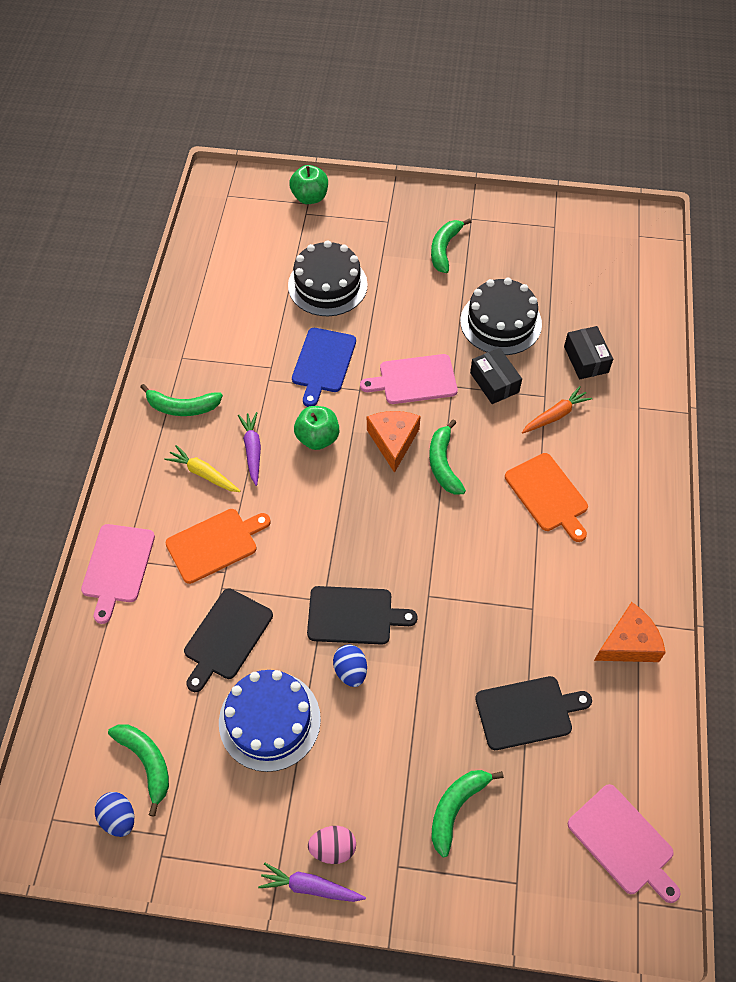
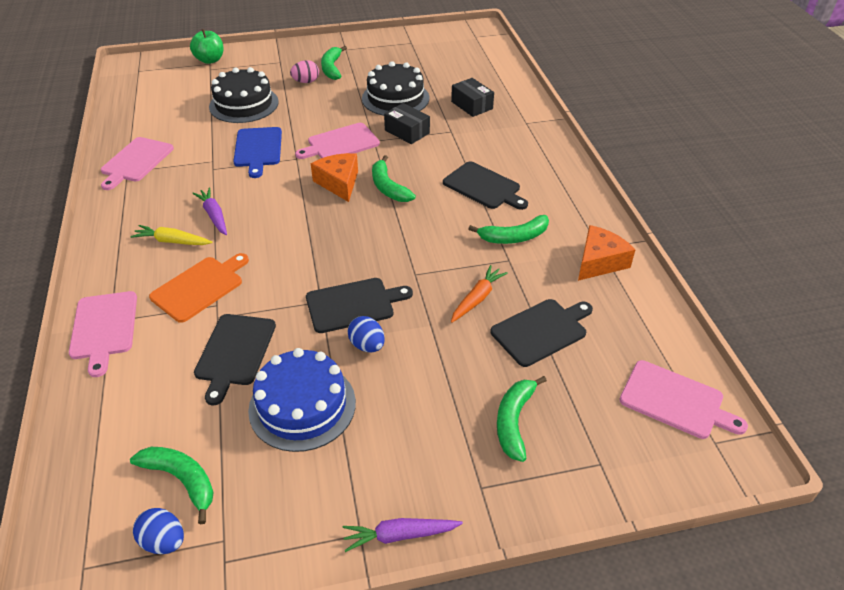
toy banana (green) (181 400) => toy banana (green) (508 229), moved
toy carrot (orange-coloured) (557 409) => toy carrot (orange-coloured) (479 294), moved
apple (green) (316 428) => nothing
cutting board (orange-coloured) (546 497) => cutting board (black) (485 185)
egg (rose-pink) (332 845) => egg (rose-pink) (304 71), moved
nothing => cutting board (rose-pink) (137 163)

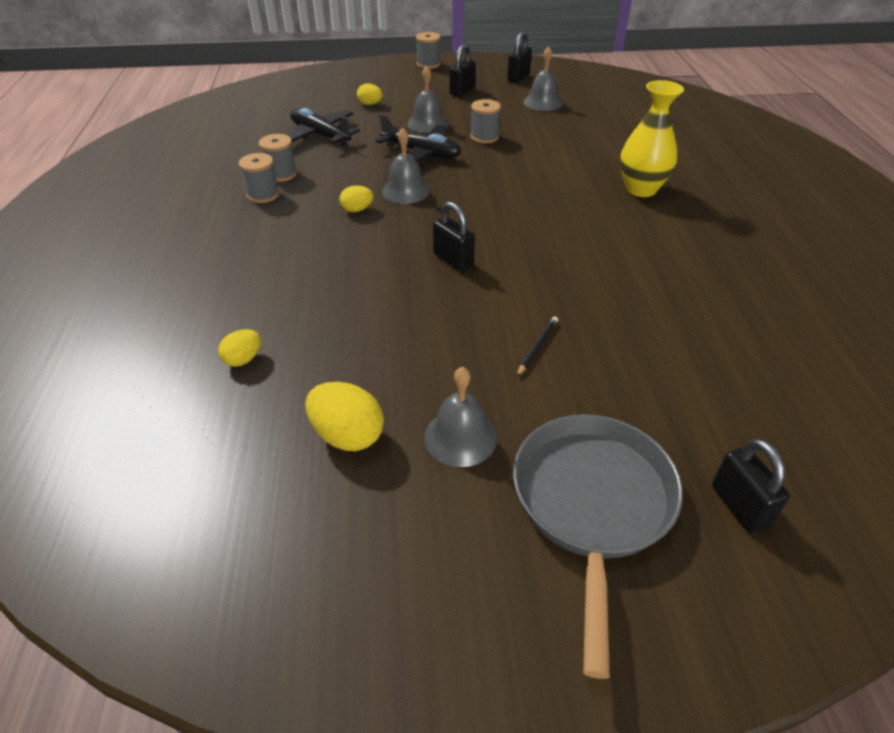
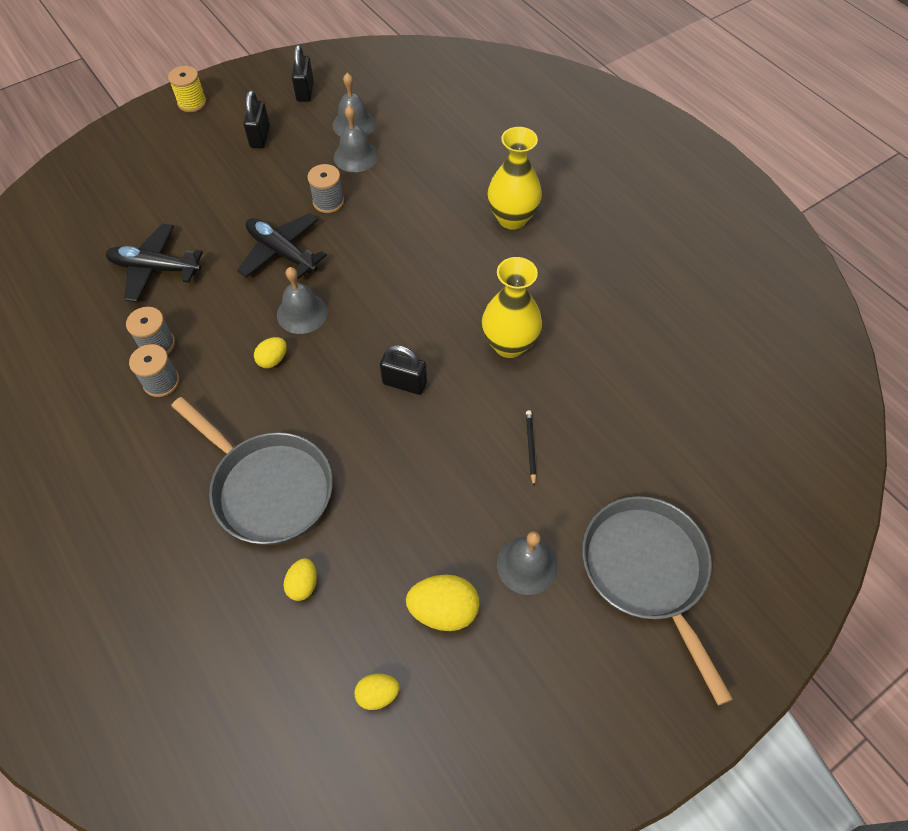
reel of thread (gray) (428 50) => reel of thread (bright yellow) (187 89)
bell (gray) (427 99) => bell (gray) (356 139), moved
egg (bright yellow) (370 94) => egg (bright yellow) (377 691), moved
aeroplane (black) (418 138) => aeroplane (black) (282 246), 135 degrees counterclockwise
padlock (black) (751 485) => nothing
nothing => flower vase (bright yellow) (512 307)
nothing => pan (gray) (252 471)

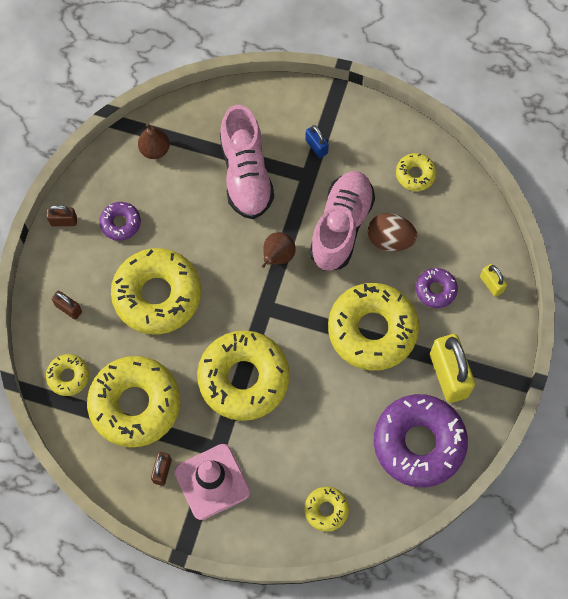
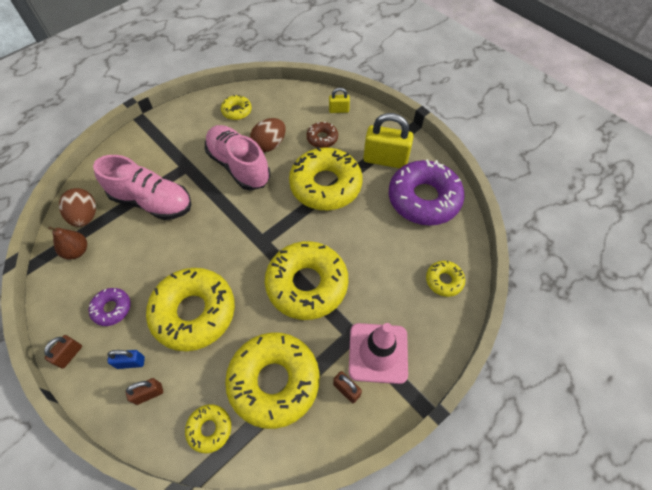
padlock (royal blue) (317 141) => padlock (royal blue) (126 359), moved
pear fruit (dark brown) (279 250) => nothing
glazed donut (royal purple) (437 288) => glazed donut (dark brown) (322 134)
nothing => egg (dark brown) (77 207)

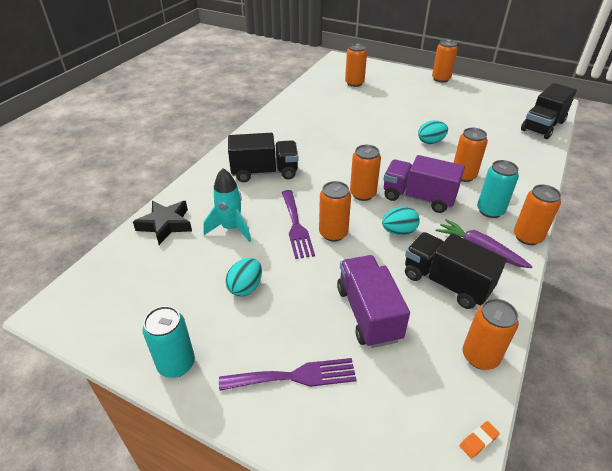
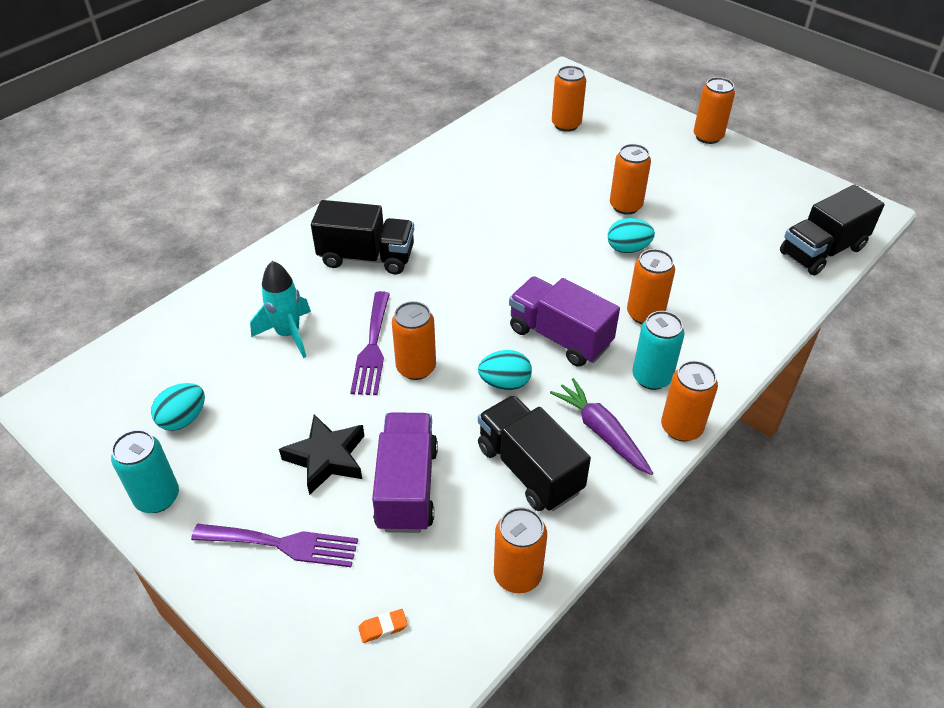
can (orange-coloured) (365 173) => can (orange-coloured) (630 179), moved
five-pointed star (black) (162 223) => five-pointed star (black) (321 454), moved
egg (aqua) (243 277) => egg (aqua) (178 407), moved
eraser (orange-coloured) (480 440) => eraser (orange-coloured) (383 626), moved

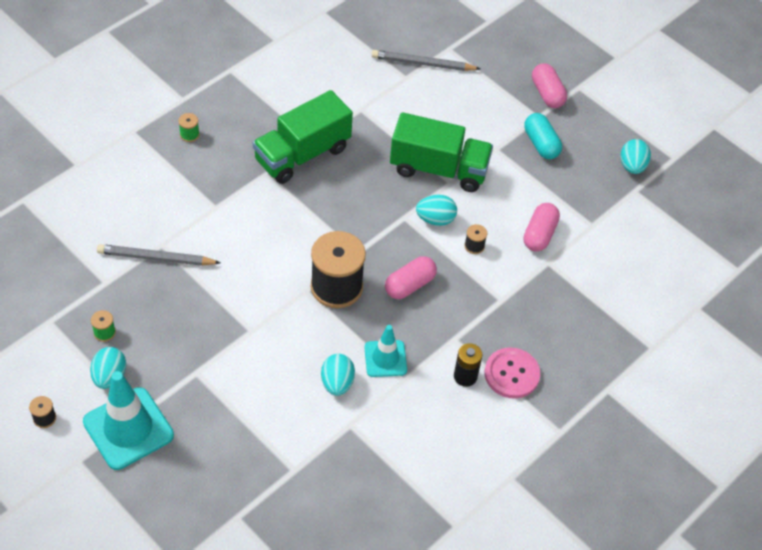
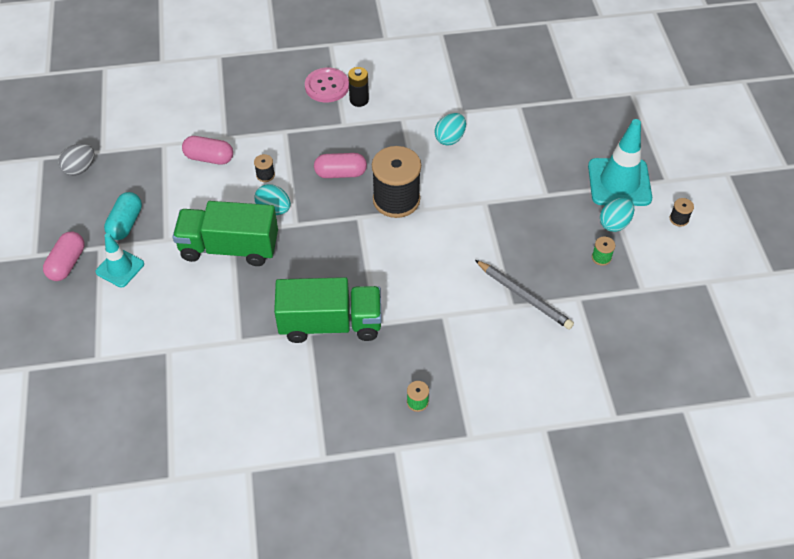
wooden pencil (gray) (425 60) => nothing
lorry (green) (441 152) => lorry (green) (225 233), 45 degrees counterclockwise
egg (aqua) (636 156) => egg (gray) (76 159)
pill shape (rose-pink) (542 227) => pill shape (rose-pink) (207 150), 45 degrees clockwise
safety cone (aqua) (385 351) => safety cone (aqua) (120 260), moved

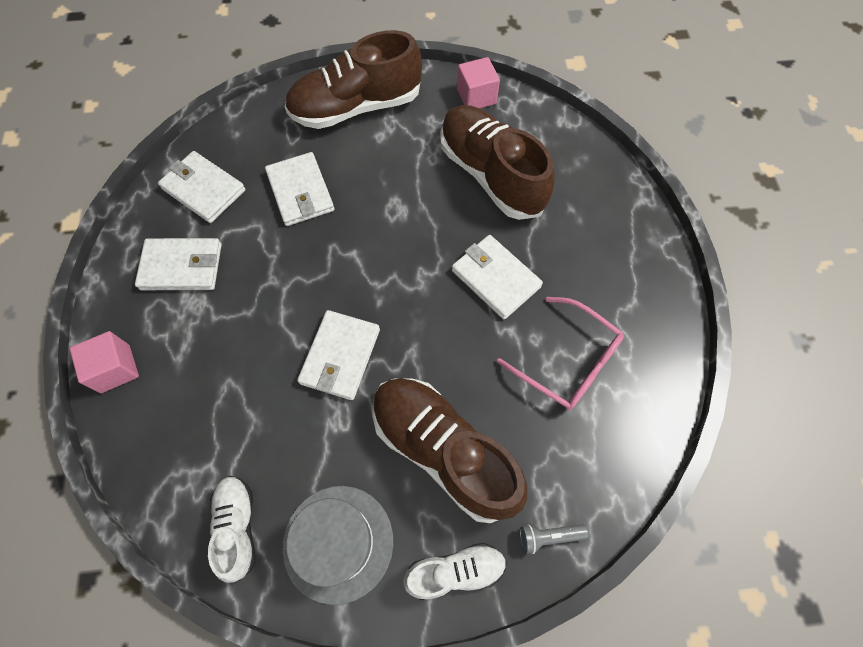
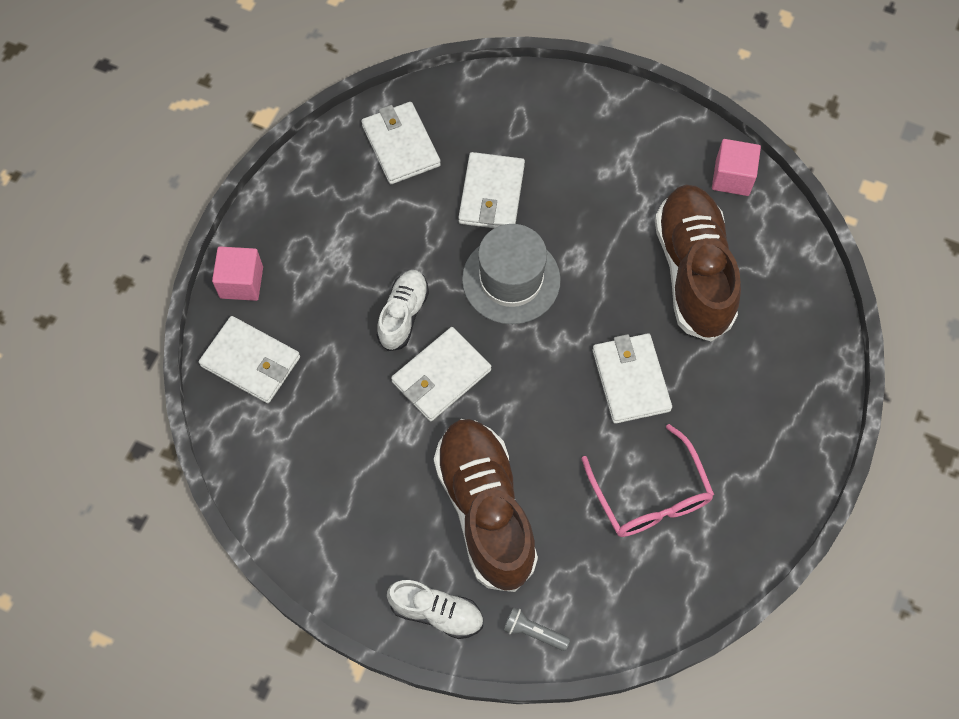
sneaker (dark brown) (353 79) => nothing
wallet (pure white) (178 264) => wallet (pure white) (249 359), moved
sneaker (pure white) (231 529) => sneaker (pure white) (403 310), moved
hat (gray) (337 545) => hat (gray) (511 274), moved

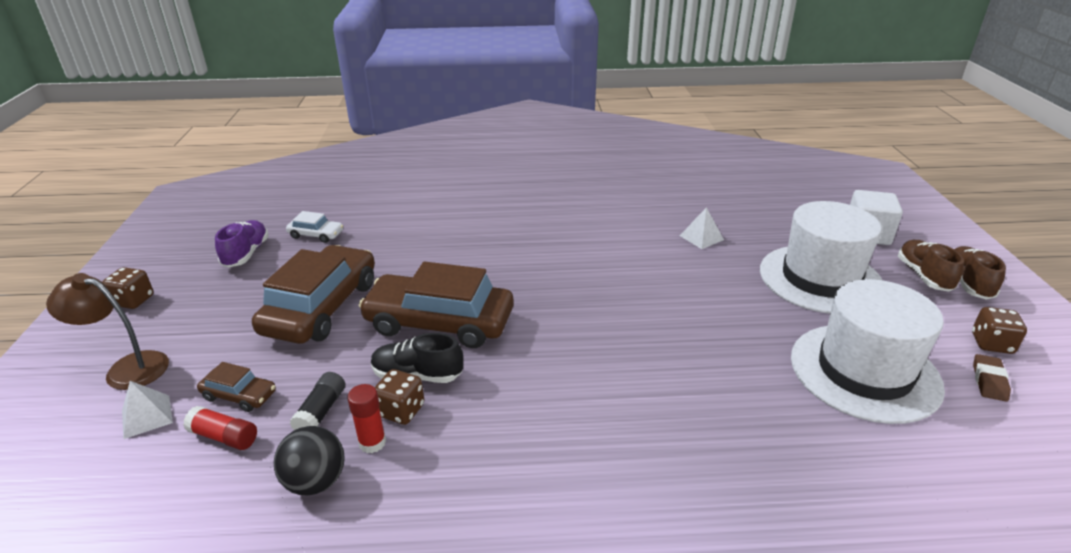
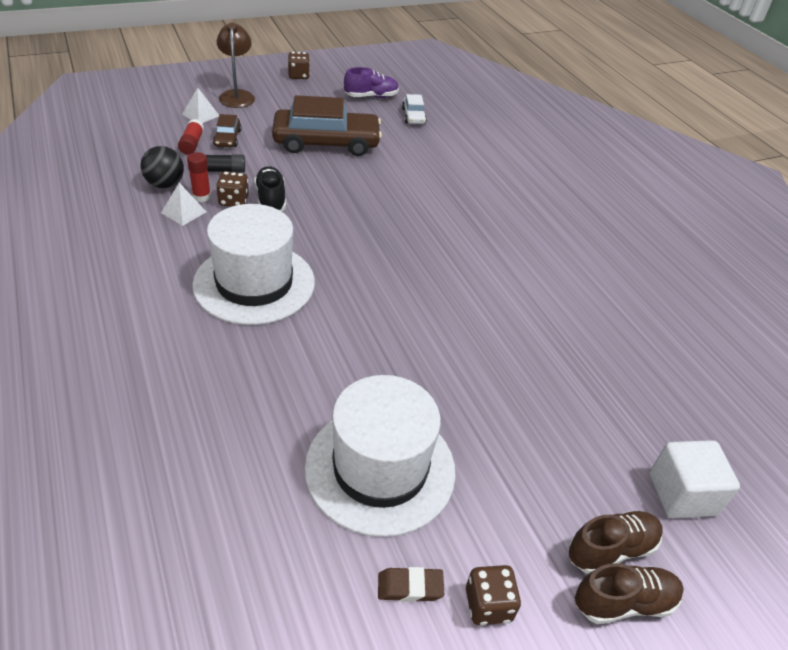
hat (pure white) (821 257) => hat (pure white) (253 264), moved
pyramid (pure white) (702 228) => pyramid (pure white) (183 204), moved
automobile (dark brown) (436 304) => nothing

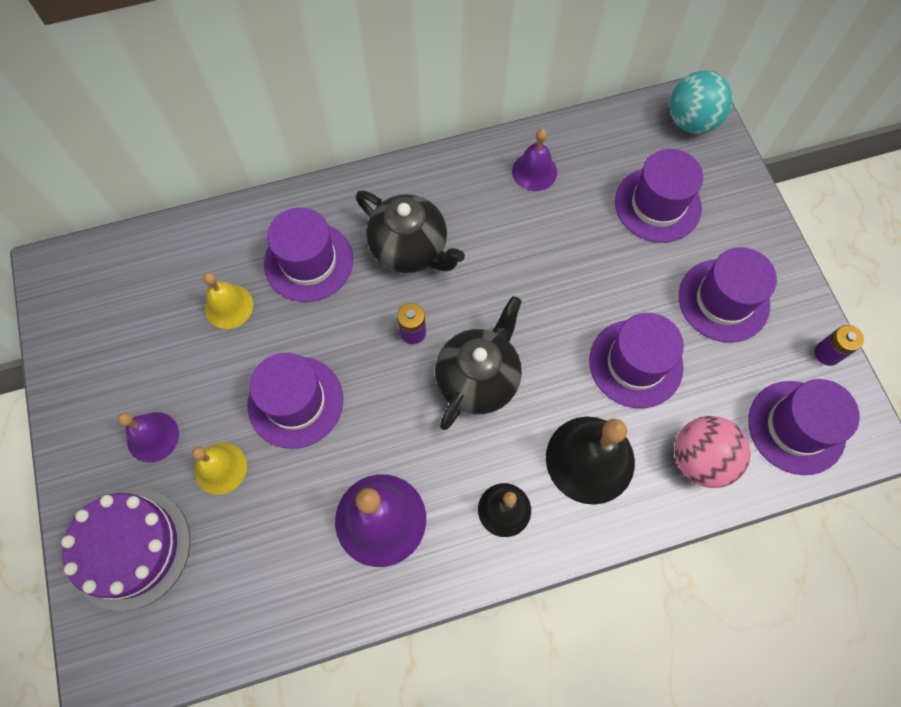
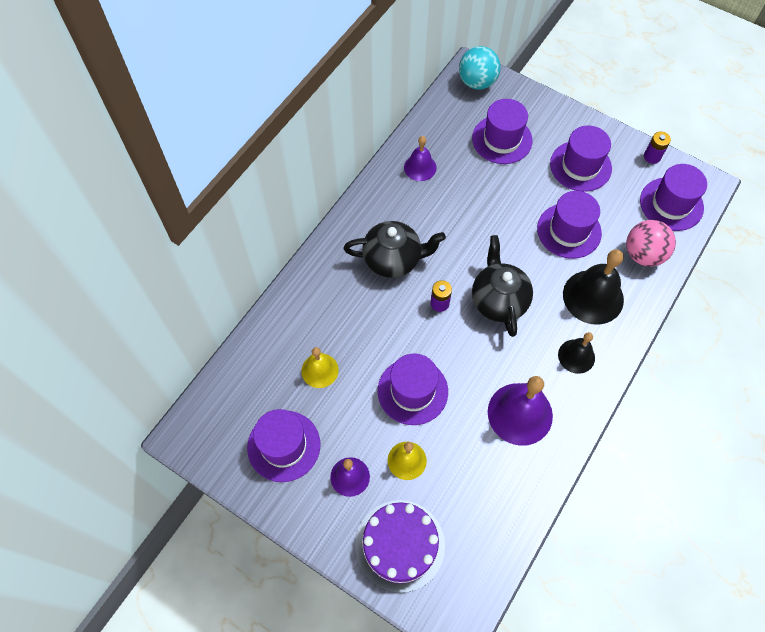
hat (royal purple) (308 254) => hat (royal purple) (284 445), moved

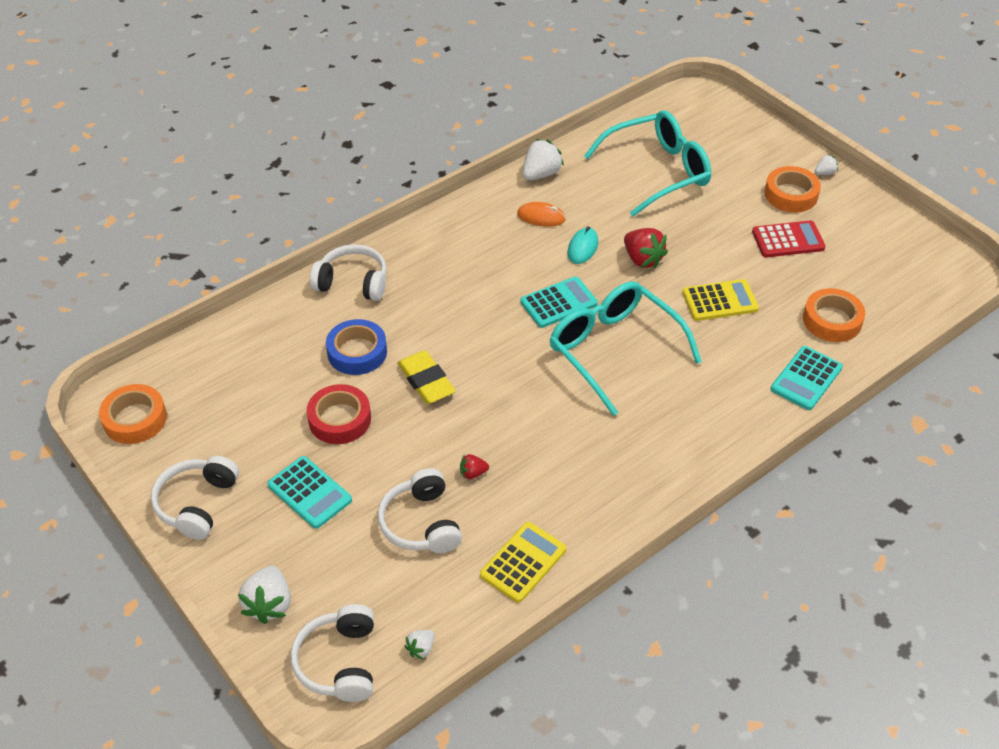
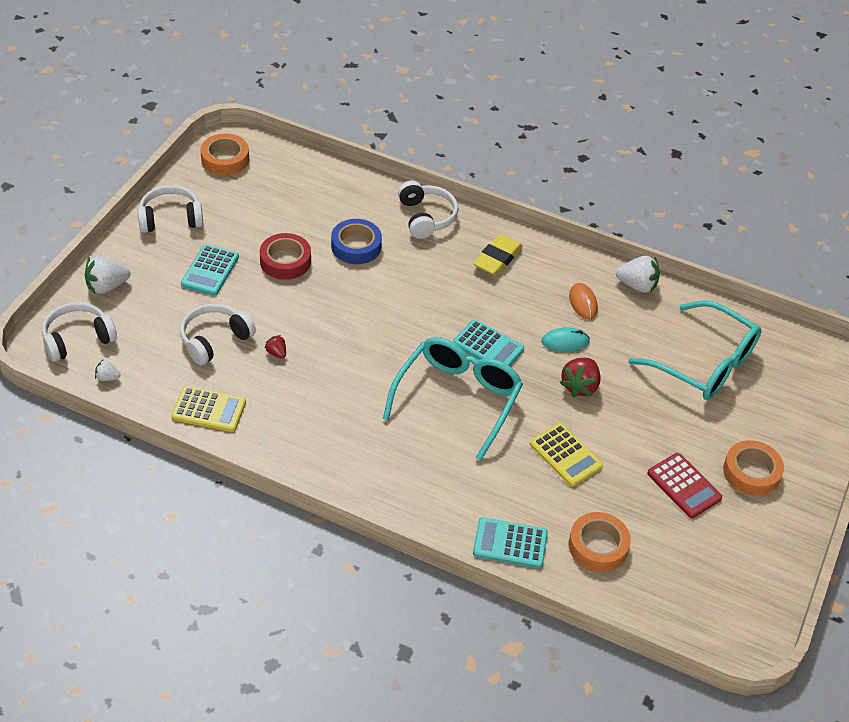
strawberry (pure white) (826 164) => nothing
eraser (bright yellow) (426 377) => eraser (bright yellow) (498 255), moved

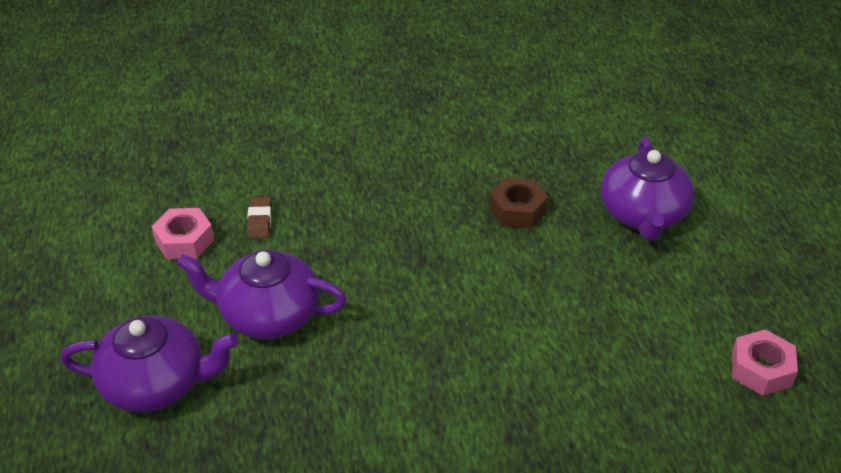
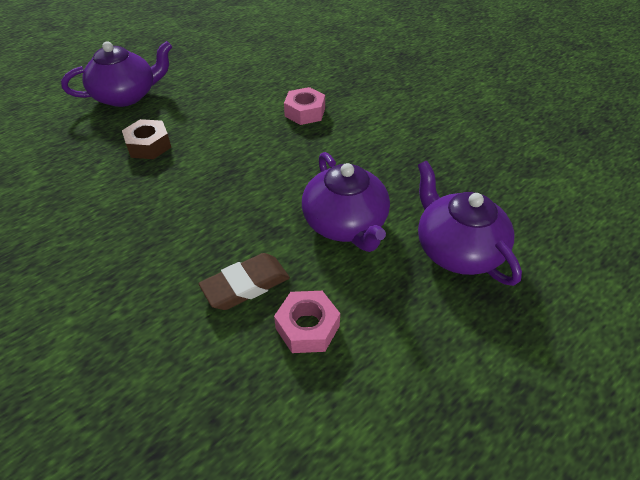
eraser (dark brown) (259 218) => eraser (dark brown) (244 281), x1.60
hex nut (rose-pink) (765 362) => hex nut (rose-pink) (304 106), moved

